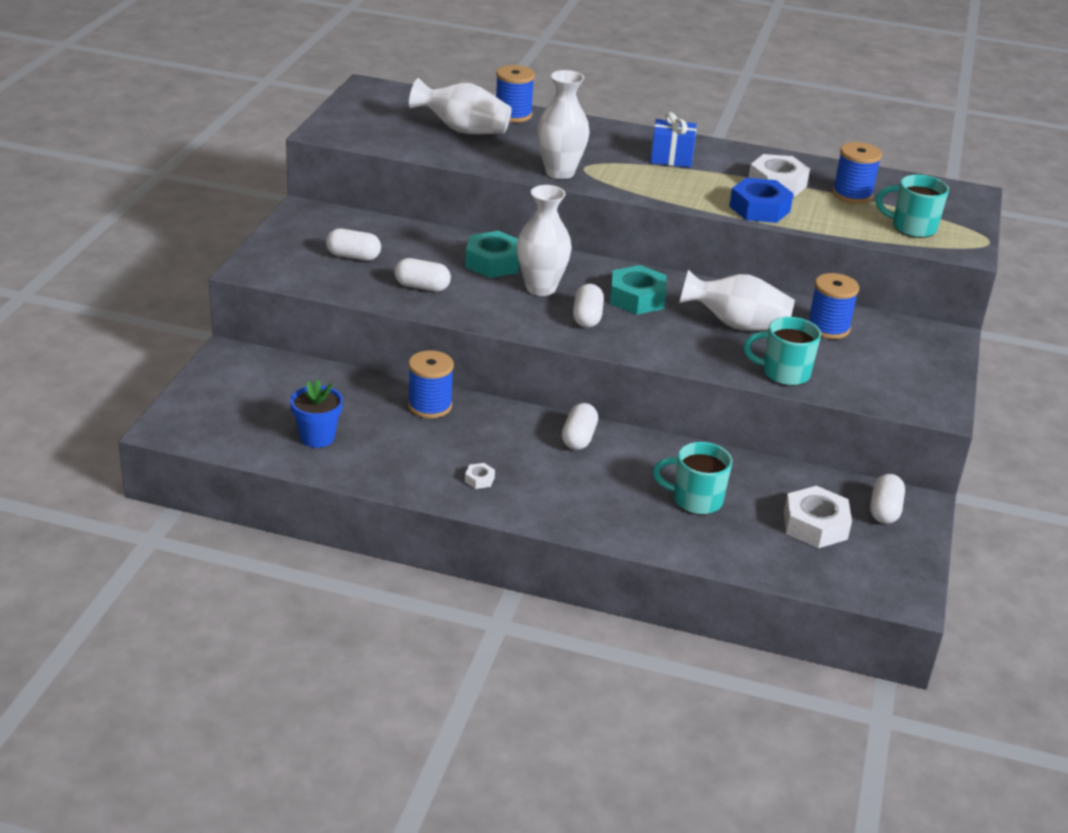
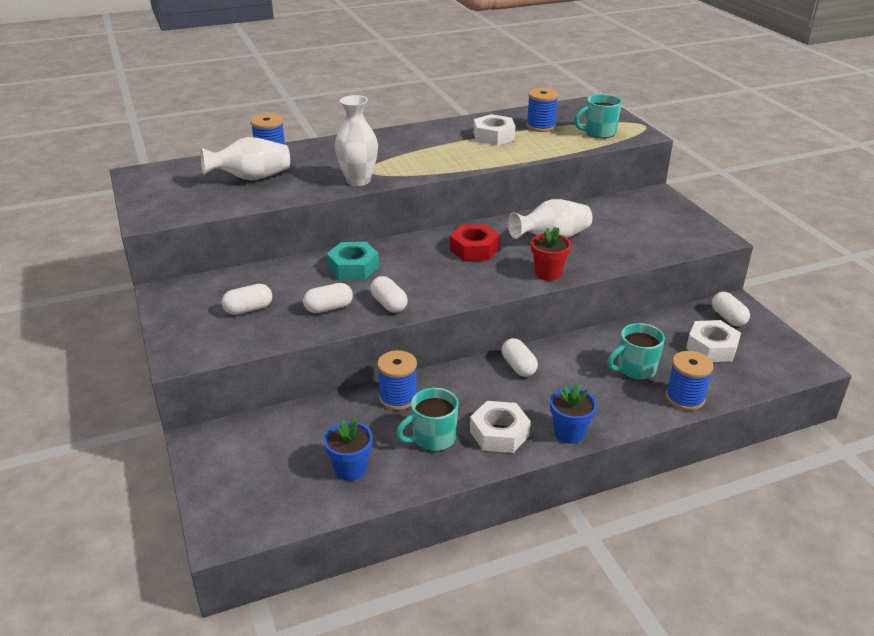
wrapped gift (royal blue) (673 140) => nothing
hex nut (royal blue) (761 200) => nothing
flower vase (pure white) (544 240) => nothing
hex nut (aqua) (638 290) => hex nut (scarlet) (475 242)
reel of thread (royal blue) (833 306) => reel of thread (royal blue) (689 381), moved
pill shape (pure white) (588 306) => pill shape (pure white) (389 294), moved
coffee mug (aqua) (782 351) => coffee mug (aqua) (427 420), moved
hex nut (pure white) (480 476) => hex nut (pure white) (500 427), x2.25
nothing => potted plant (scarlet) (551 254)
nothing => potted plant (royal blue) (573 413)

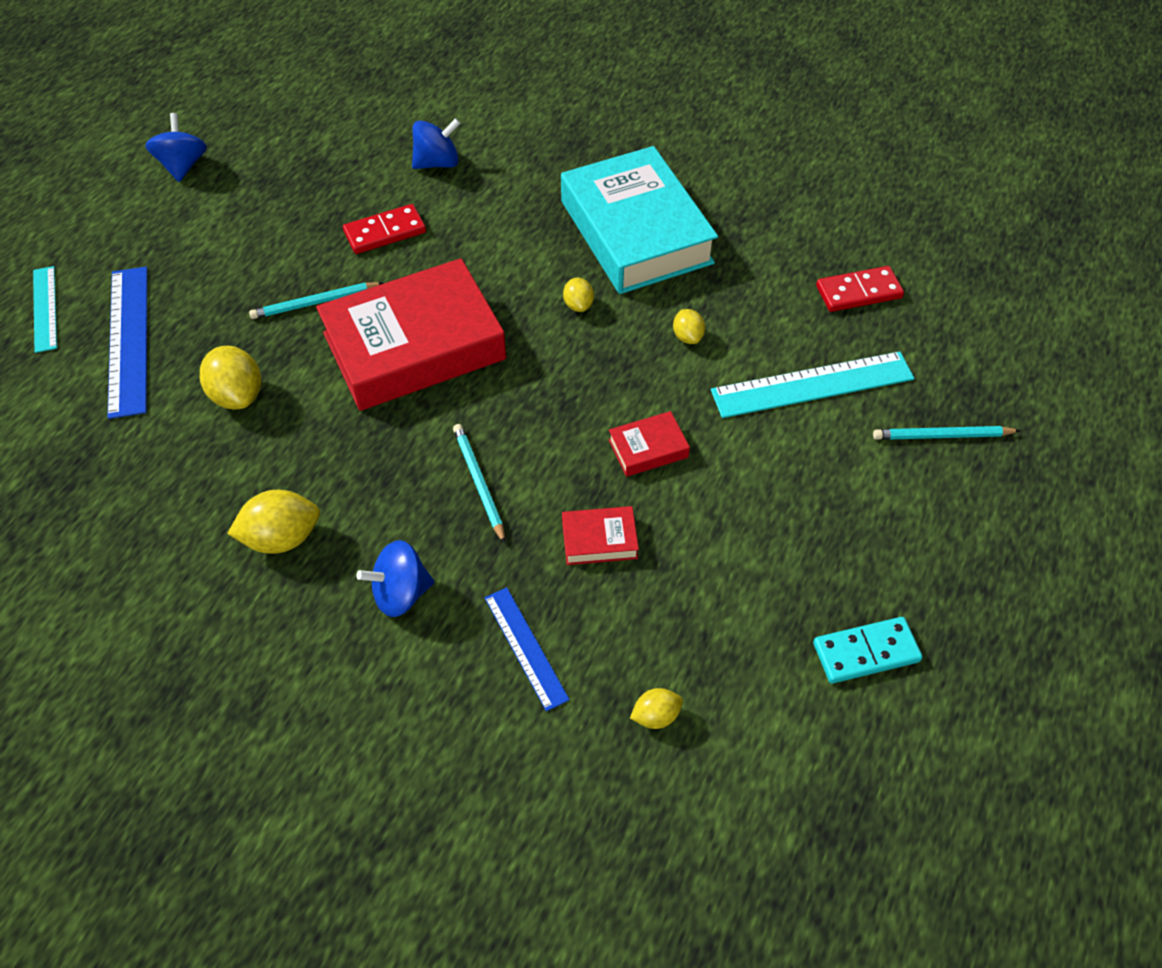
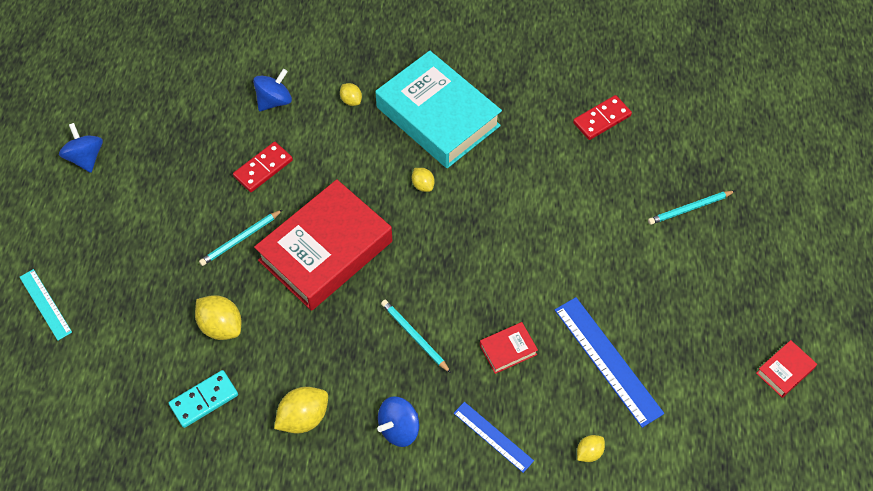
straightedge (royal blue) (127 343) => straightedge (royal blue) (609 362), moved
citrus fruit (bright yellow) (689 326) => citrus fruit (bright yellow) (351 94), moved
straightedge (aqua) (813 384) => nothing
book (scarlet) (649 444) => book (scarlet) (786 369), moved
domino piece (aqua) (868 650) => domino piece (aqua) (203 399), moved

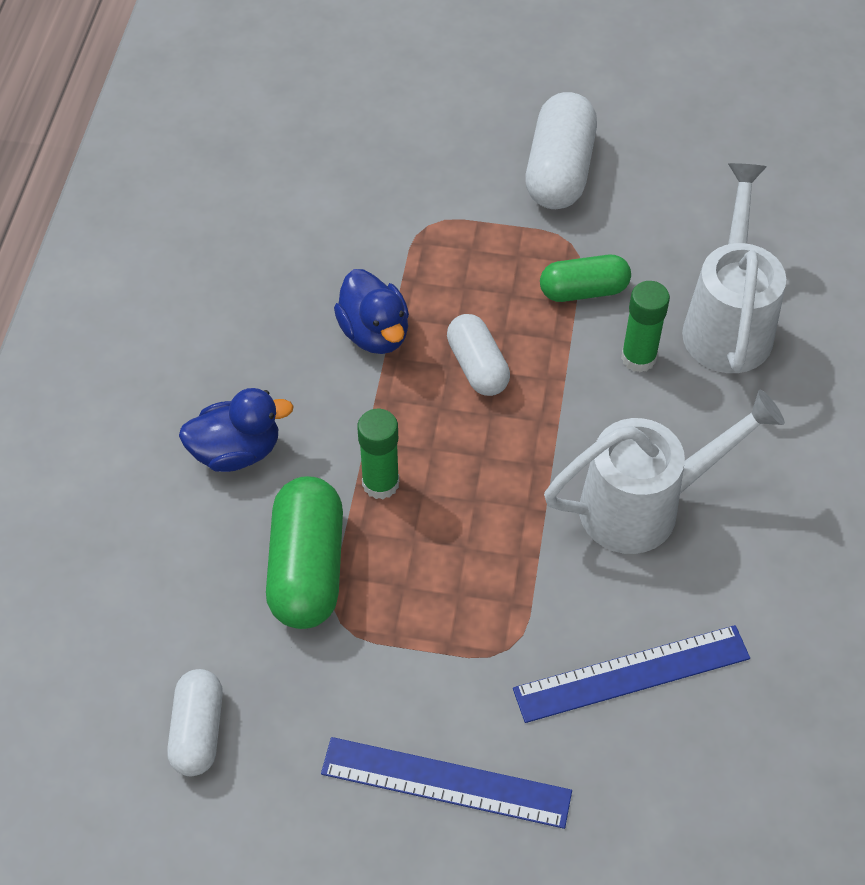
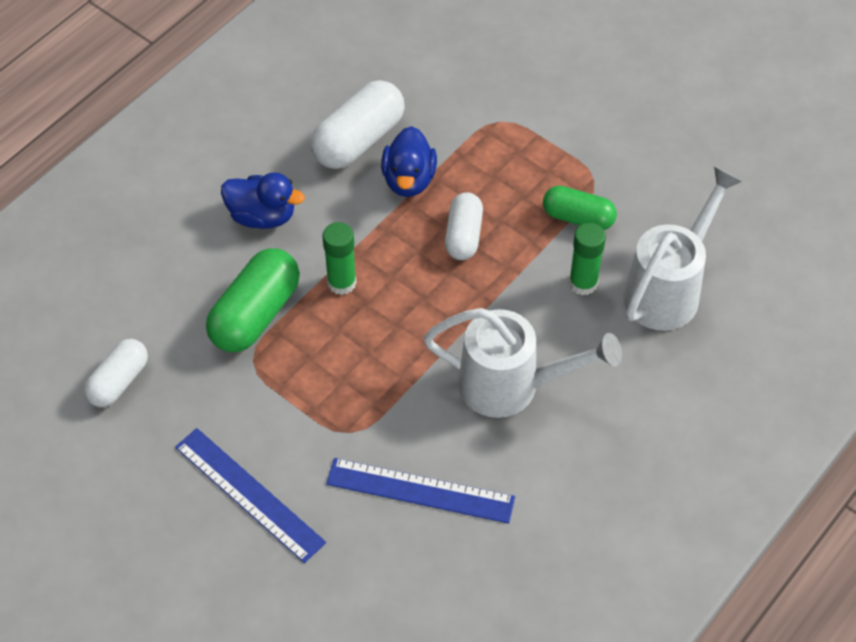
pill shape (pure white) (561 150) => pill shape (pure white) (358 124), moved

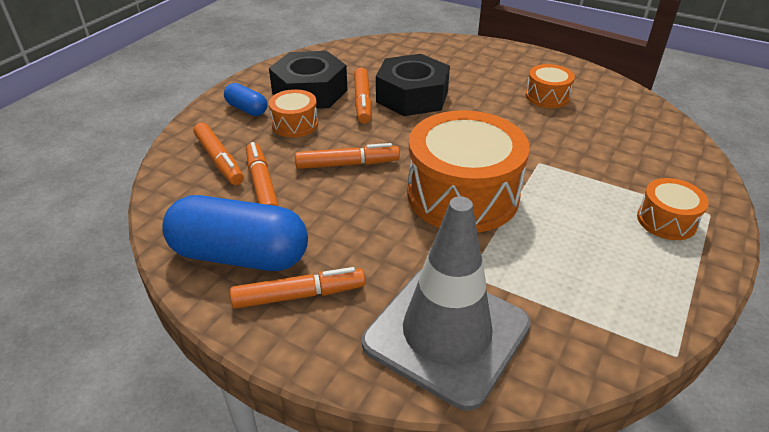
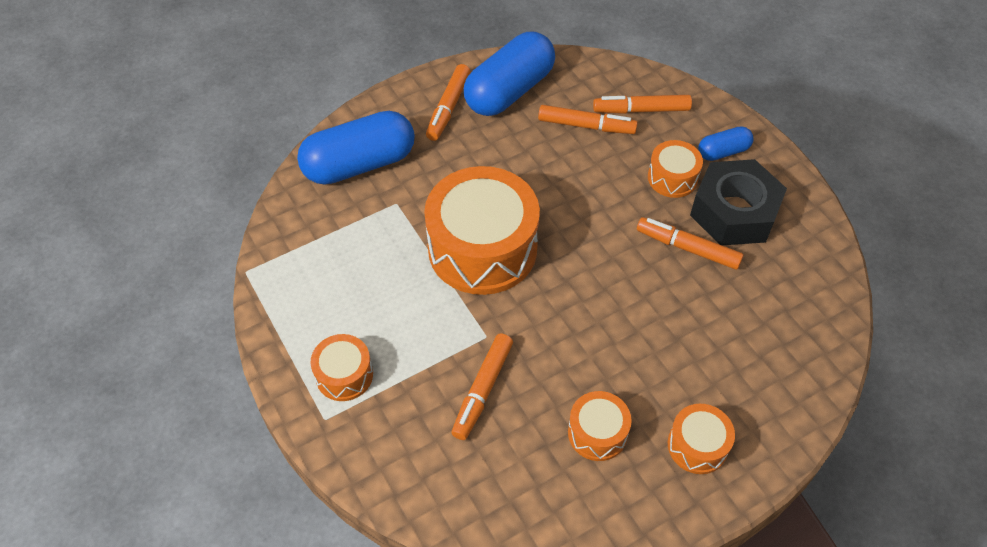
hex nut (black) (413 85) => nothing
marker (orange-coloured) (347 156) => marker (orange-coloured) (482 387), moved
safety cone (gray) (446 303) => pill shape (royal blue) (356 148)
nothing => drum (orange-coloured) (701 439)

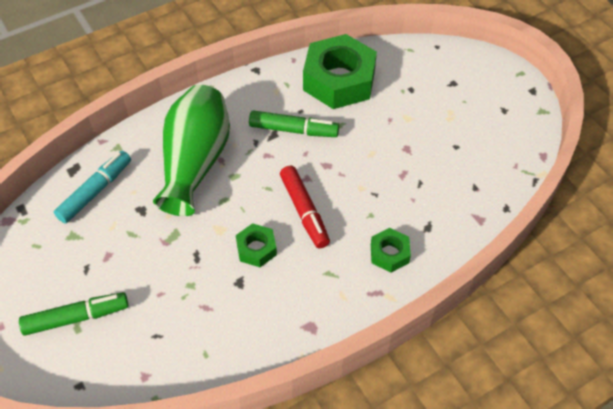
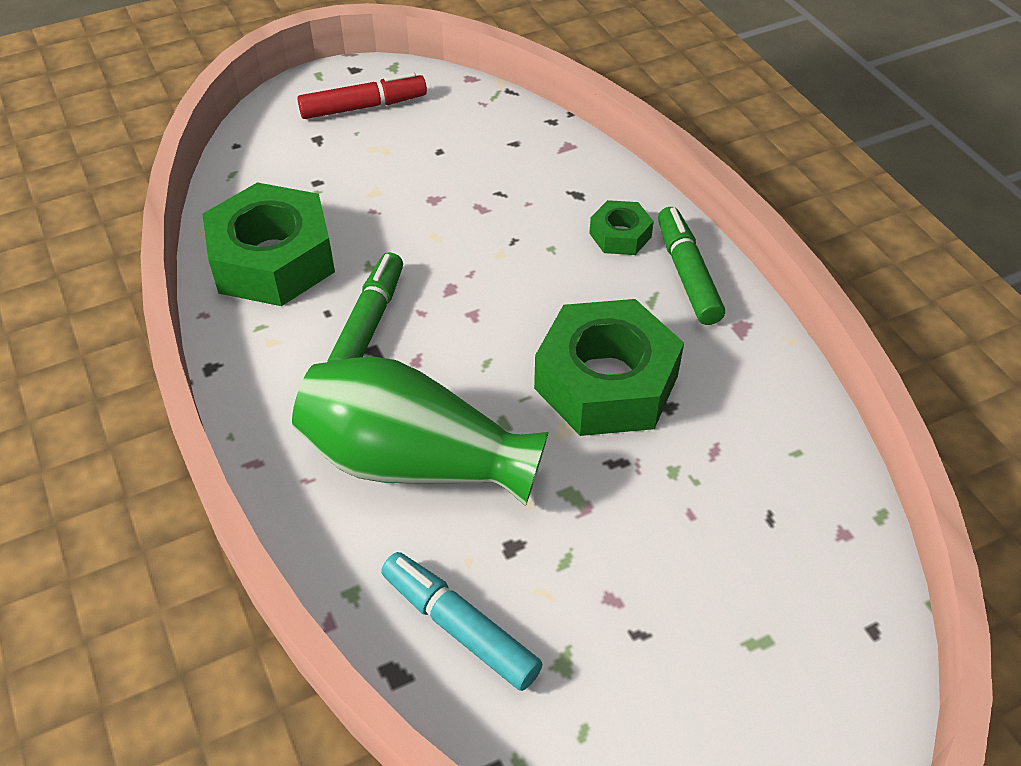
marker (scarlet) (305 207) => marker (scarlet) (362 95), moved
hex nut (green) (256 245) => hex nut (green) (609 367), x2.09
marker (green) (73 314) => marker (green) (691 266), moved

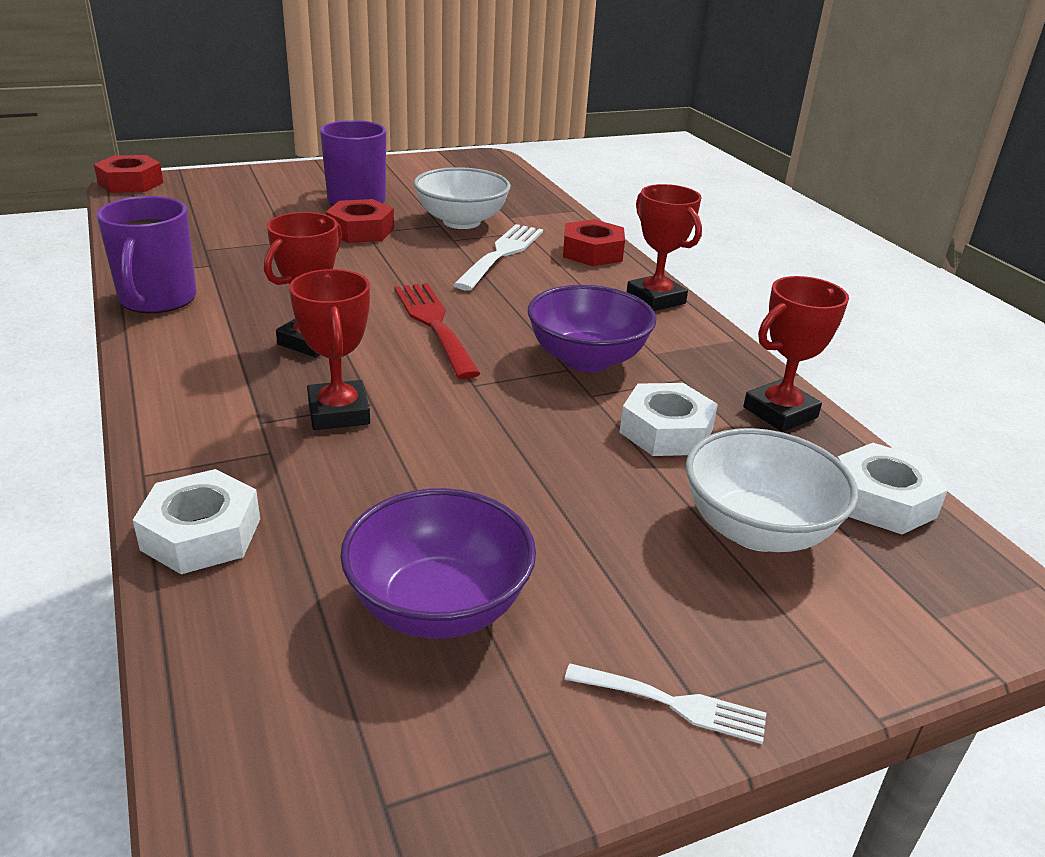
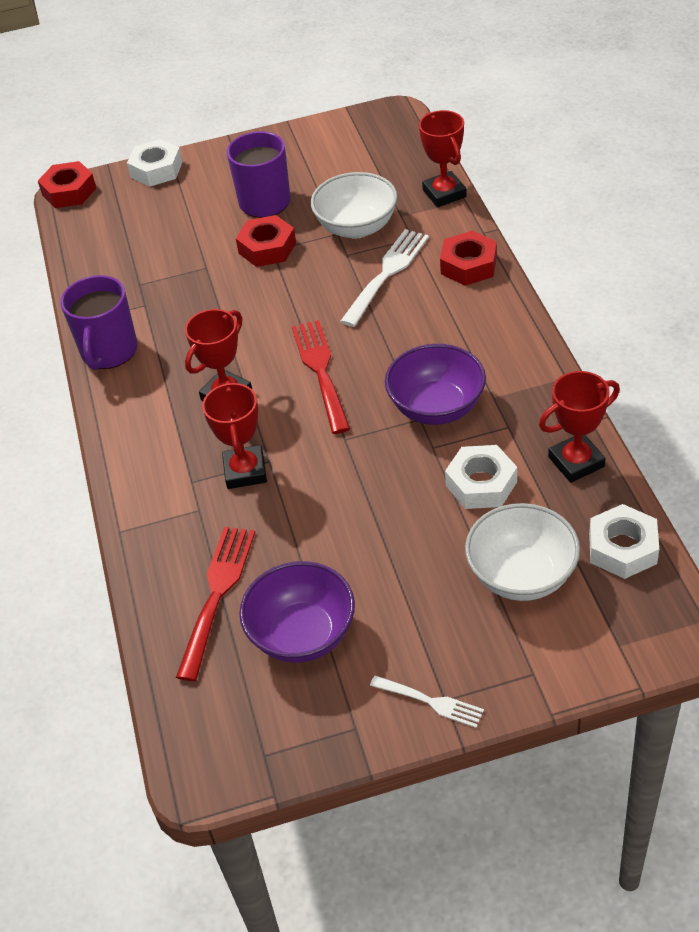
prize cup (scarlet) (664 247) => prize cup (scarlet) (443 158), moved
hex nut (pure white) (196 521) => hex nut (pure white) (155 163), moved
nothing => dinner fork (scarlet) (215 604)

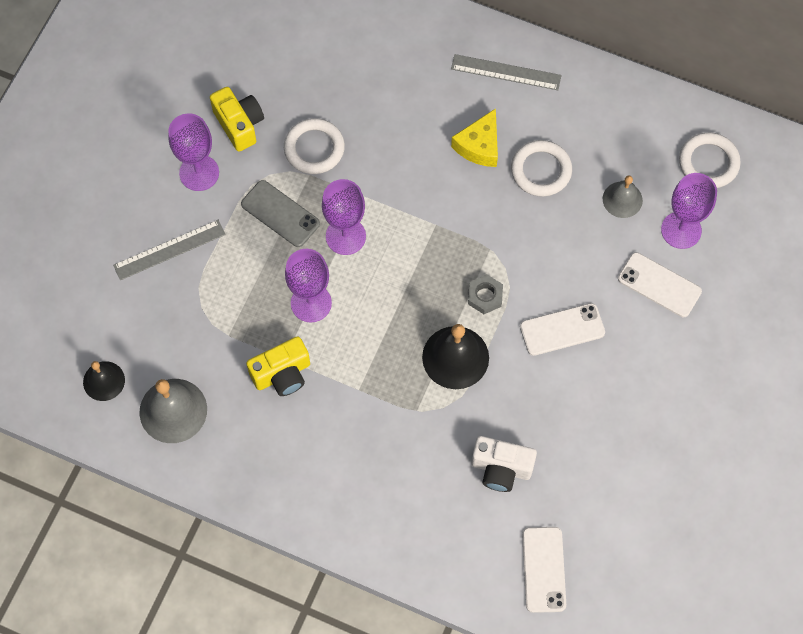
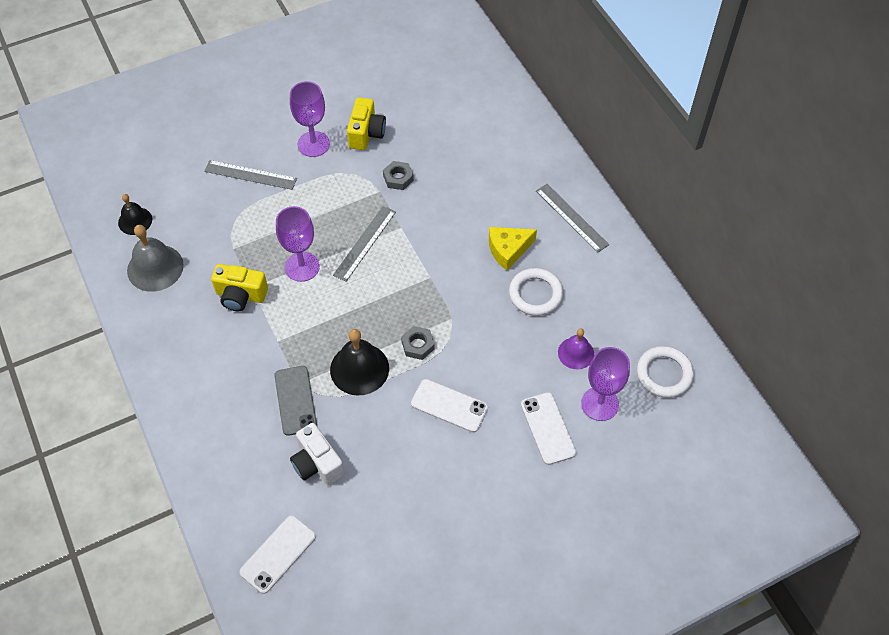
torus (pure white) (314 146) => hex nut (gray) (398 175)
bell (gray) (623 197) => bell (royal purple) (576 349)
goblet (royal purple) (344 217) => straightedge (gray) (364 244)
phone (gray) (280 213) => phone (gray) (295 401), moved

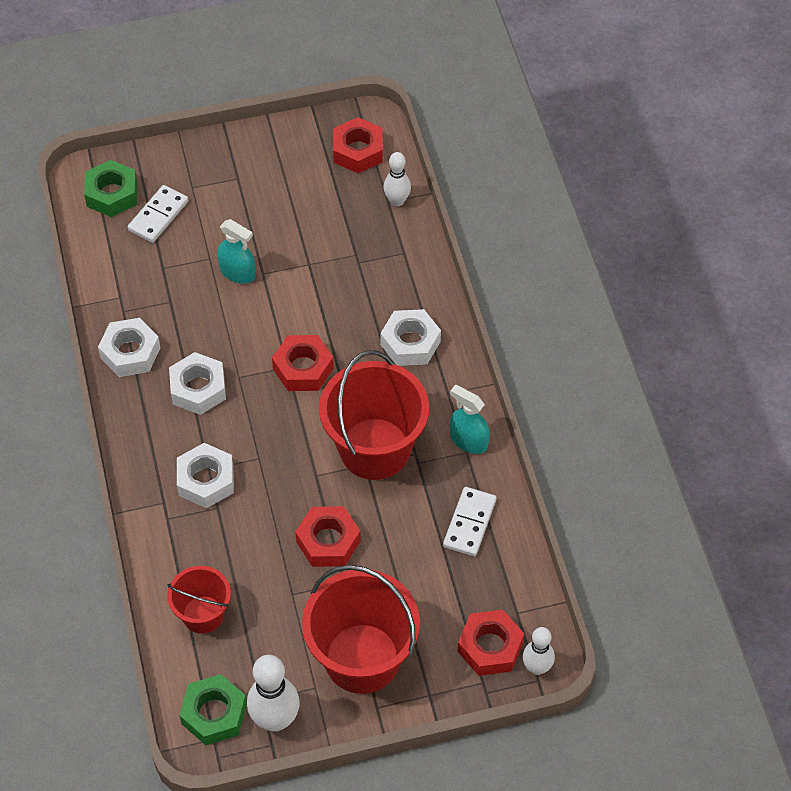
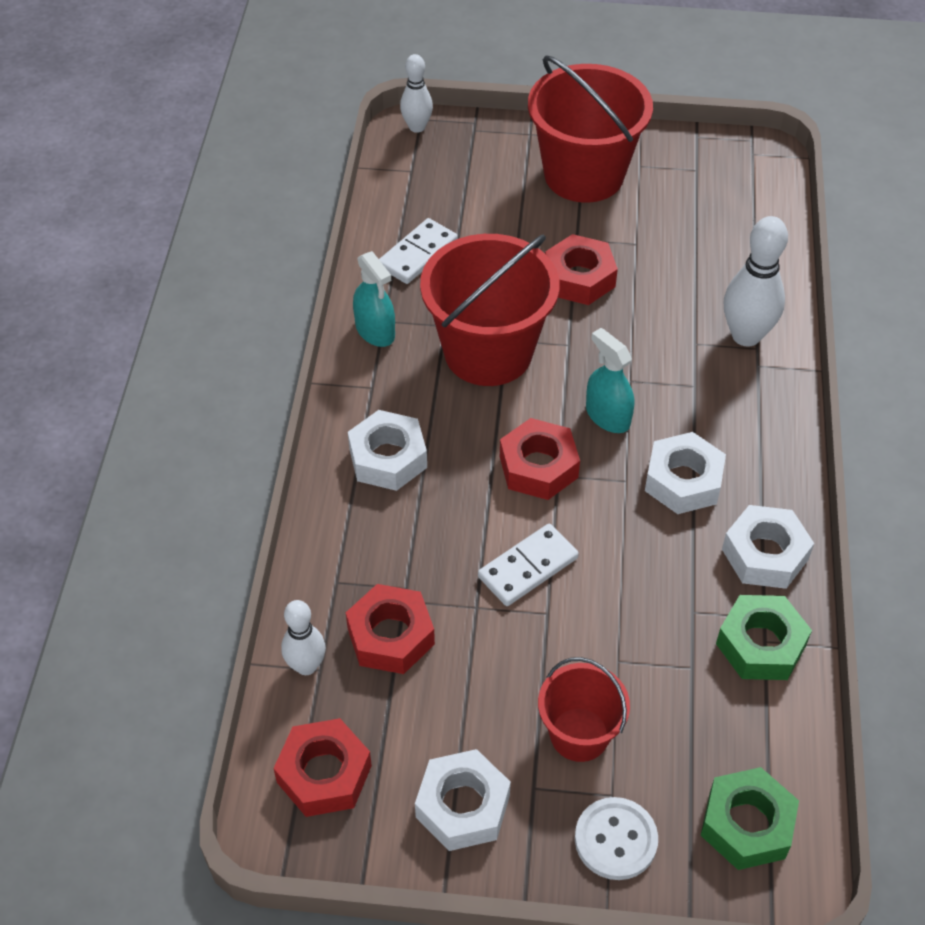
domino piece (pure white) (158 214) => domino piece (pure white) (528 565), moved
spray bottle (aqua) (236 251) => spray bottle (aqua) (610 380), moved
hex nut (pure white) (205 475) => hex nut (pure white) (463 800), moved
pail (scarlet) (199 600) => pail (scarlet) (584 709), moved
hex nut (scarlet) (491 643) => hex nut (scarlet) (390 629), moved
tenpin (pure white) (273 693) => tenpin (pure white) (756 281), moved
hex nut (green) (213 709) => hex nut (green) (764 637), moved
nothing => shirt button (pure white) (616 838)

